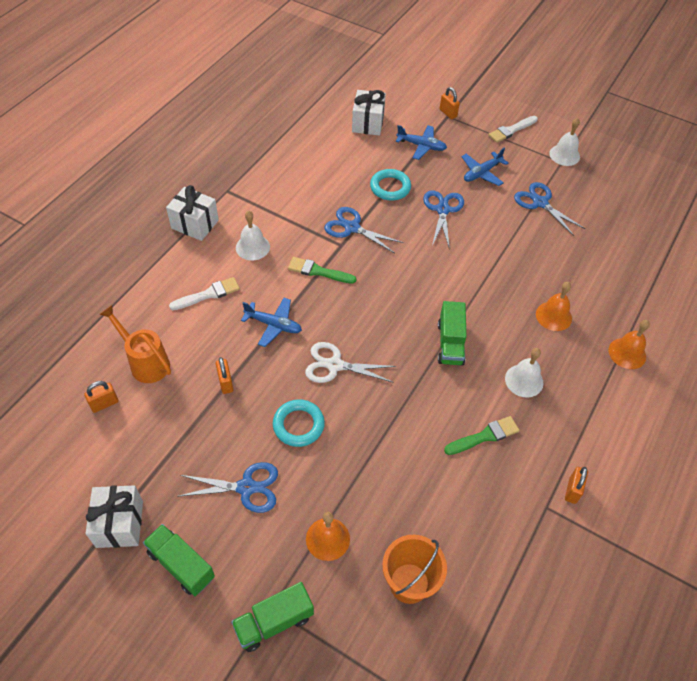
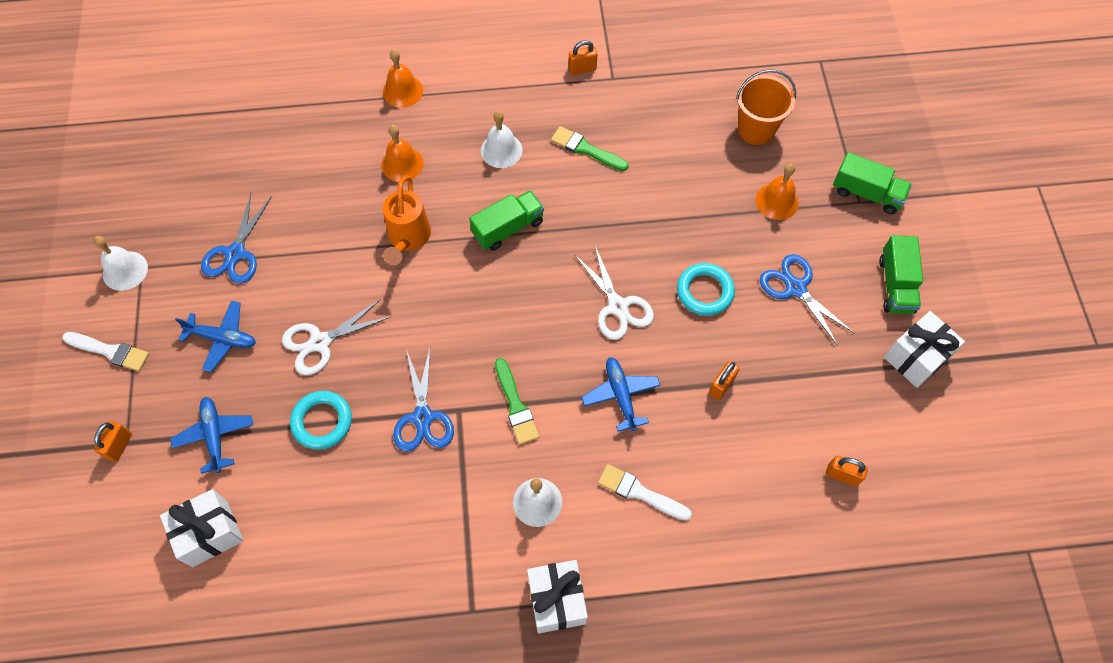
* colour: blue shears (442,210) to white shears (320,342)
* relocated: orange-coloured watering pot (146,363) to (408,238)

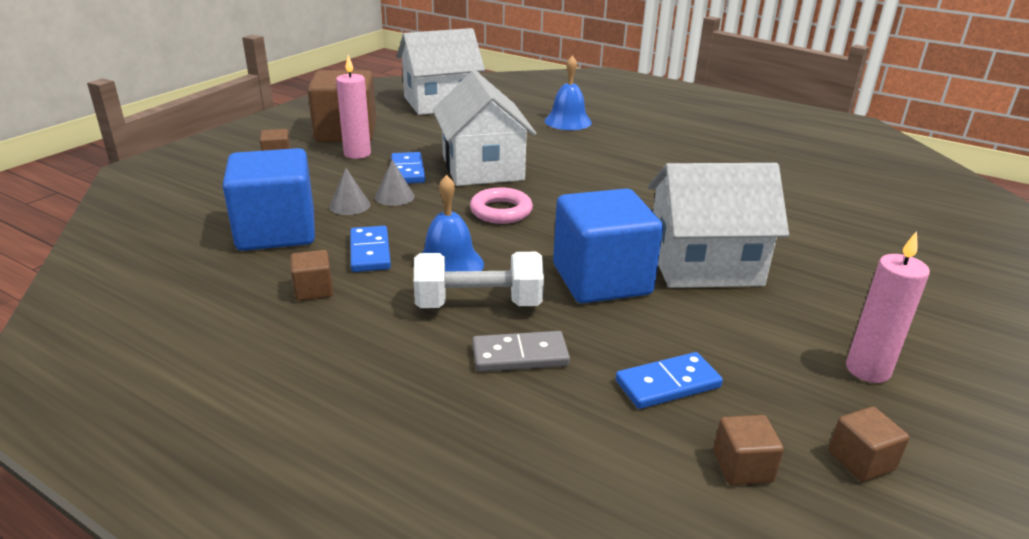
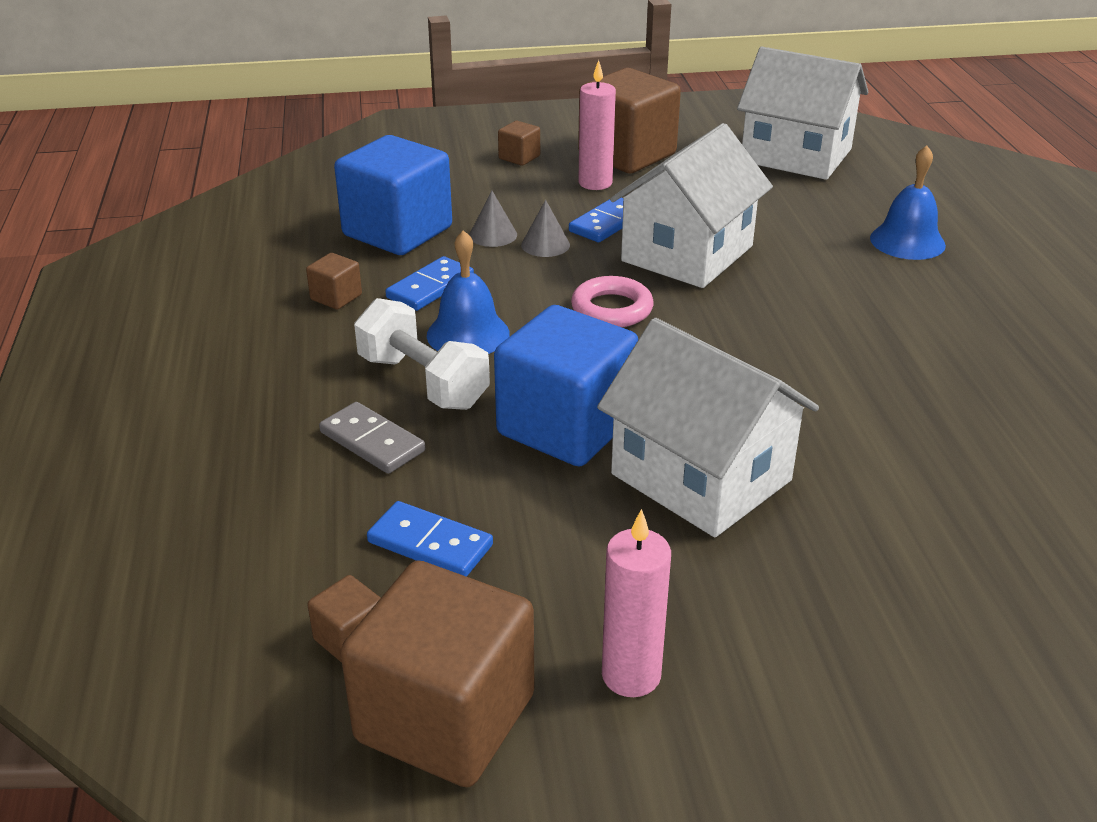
* size: dark brown block (861,461) = (445,718) x2.34

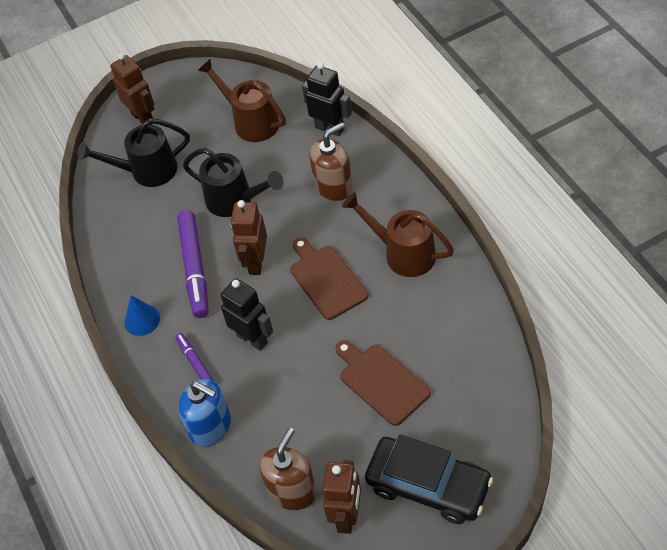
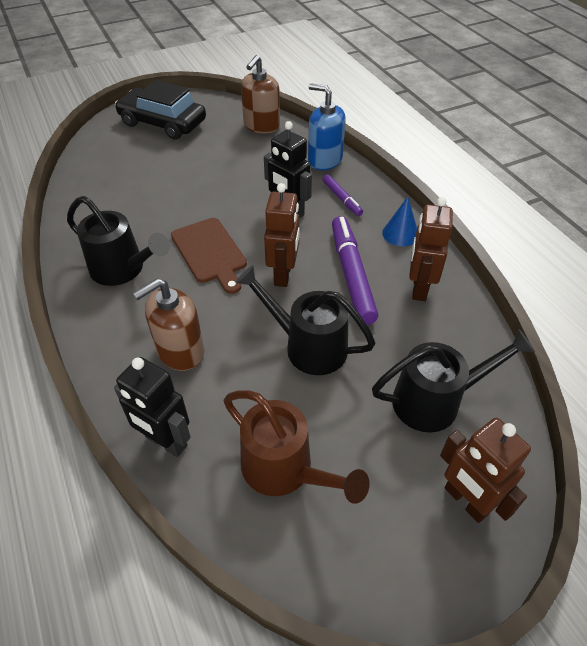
* colour: dark brown watering pot (402,253) to jet-black watering pot (123,270)
* relocated: dark brown robot (347,516) to (419,288)
* missing: dark brown cutting board (381,382)

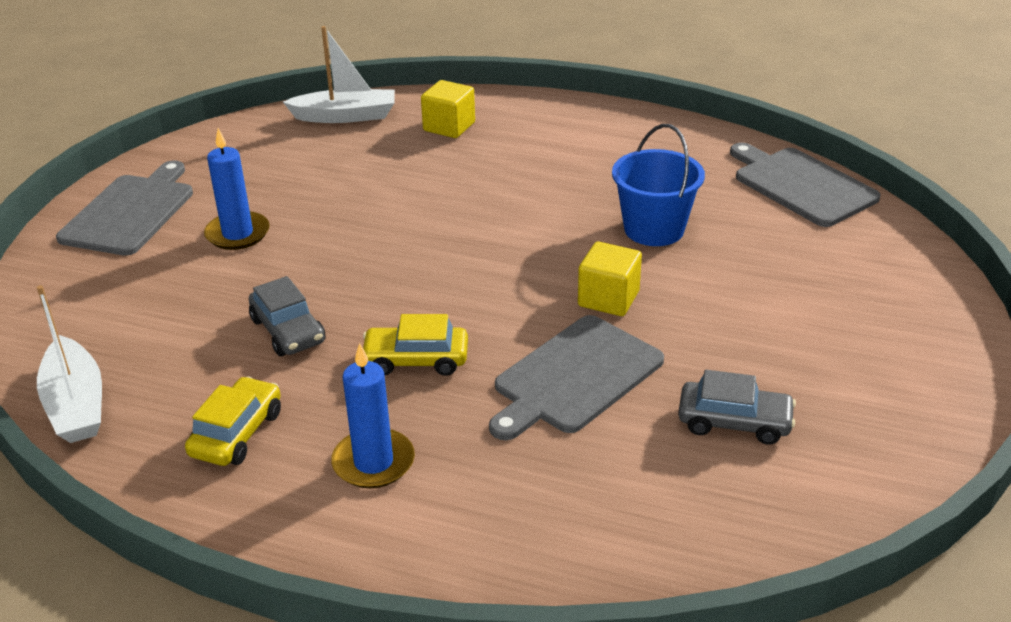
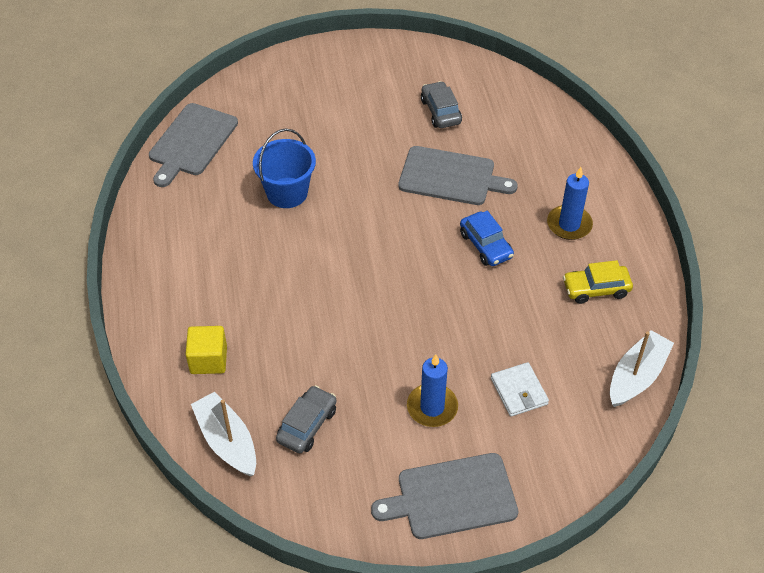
* relocated: grey toy car (288,331) to (307,425)
* colour: bright yellow toy car (416,360) to blue toy car (486,245)
* appeared: white card wallet (519,391)
* missing: bright yellow block (608,299)

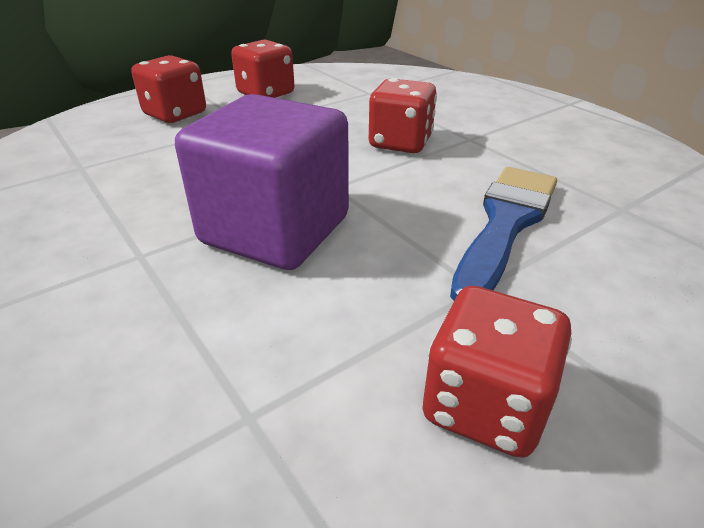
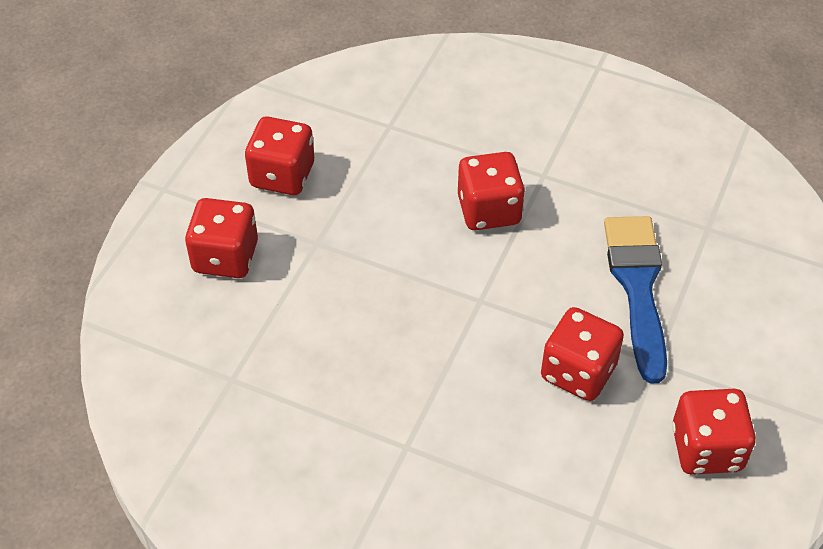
* appeared: scarlet dice (578,372)
* missing: purple block (275,230)

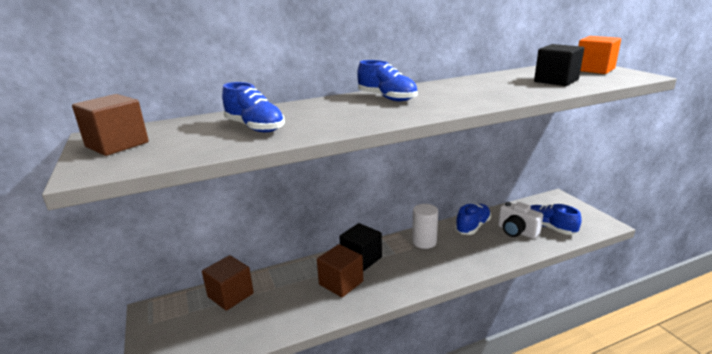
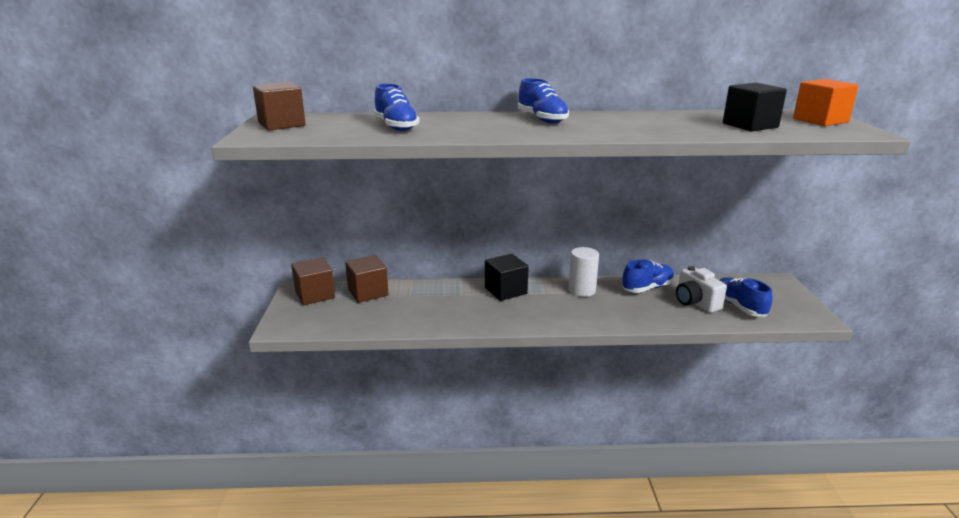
* relocated: dark brown block (341,283) to (315,295)

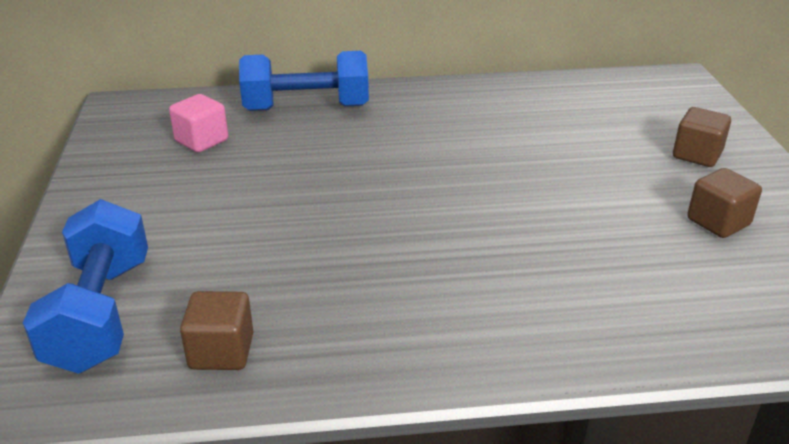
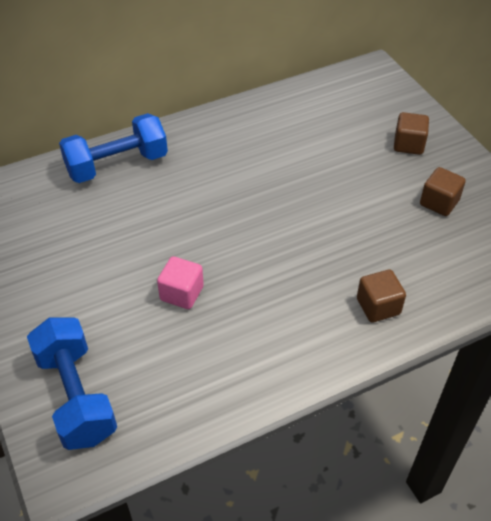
* relocated: rosy block (201,141) to (182,293)
* relocated: dark brown block (221,351) to (378,306)

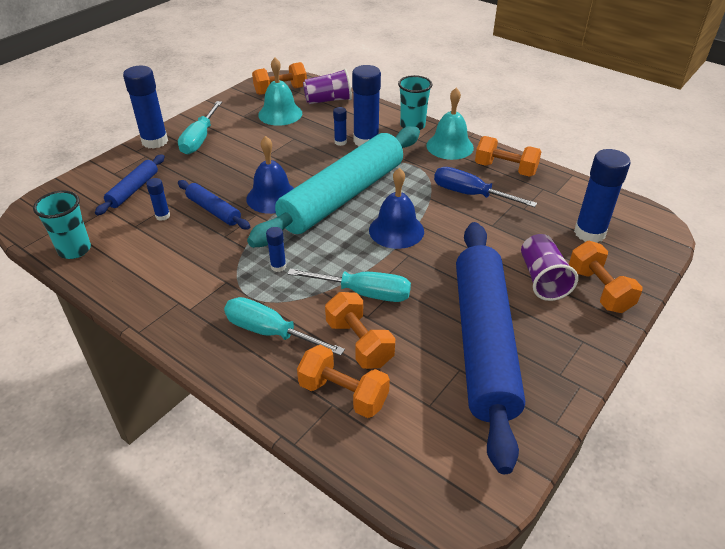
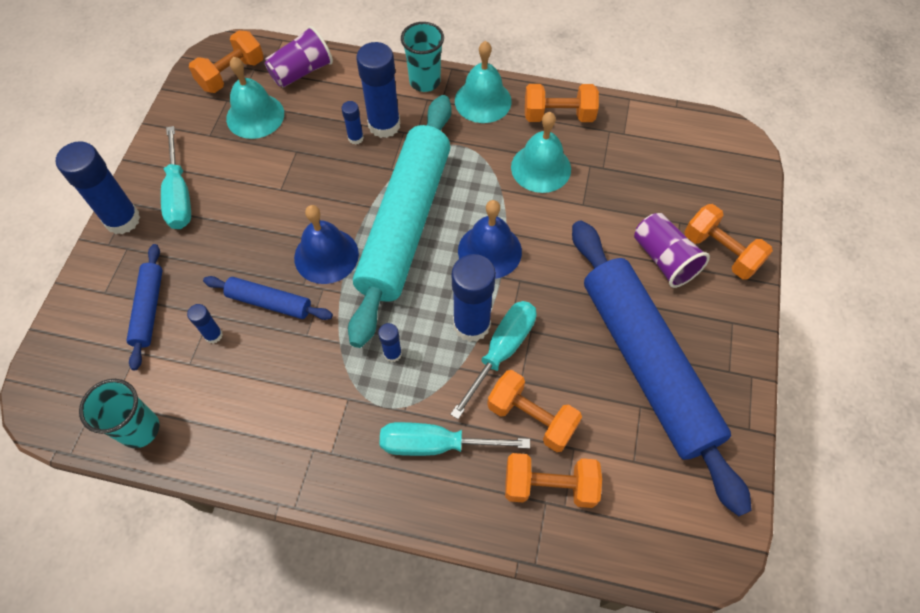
* spun: turquoise hand screwdriver (363,293) = (501,351) 45 degrees counterclockwise
* relocated: blue glue (589,233) to (471,325)
* exchanged: blue hand screwdriver (471,194) to turquoise bell (541,168)

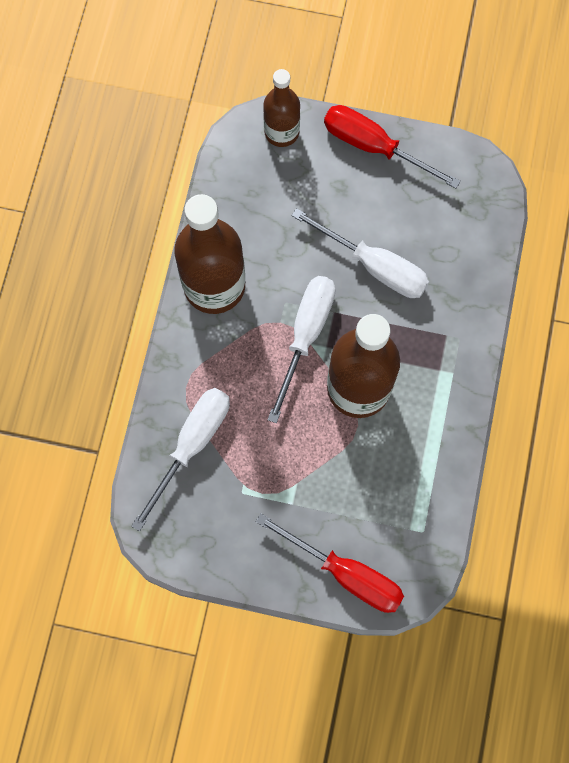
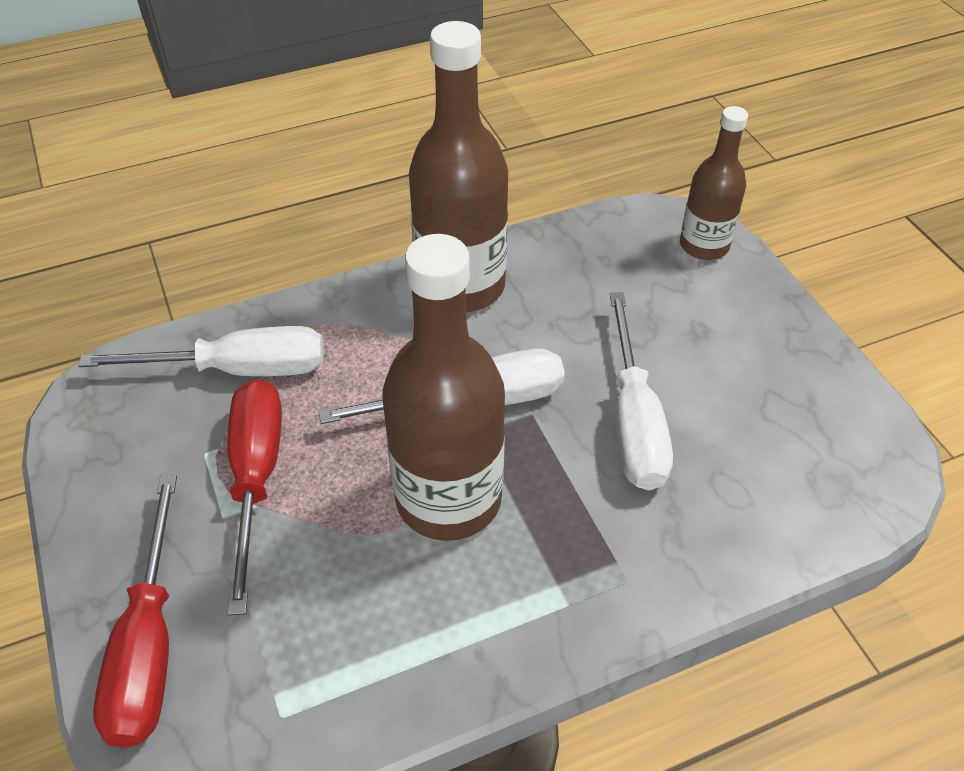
* relocated: scarlet hand screwdriver (374,147) to (256,478)

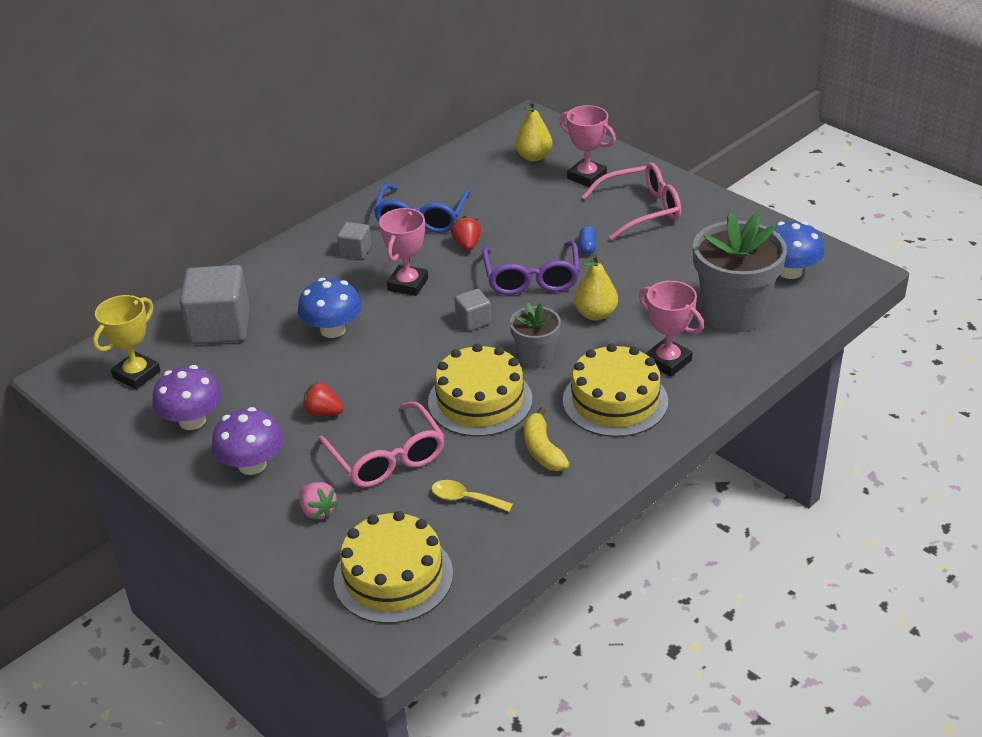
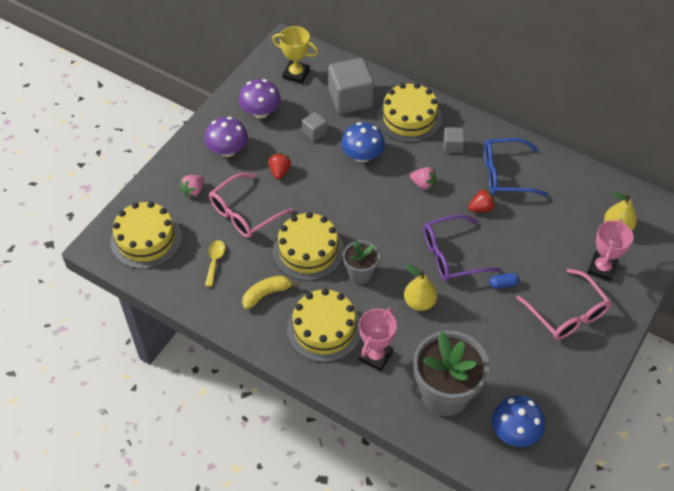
* relocated: grey block (473,320) to (314,133)
* appeared: bright yellow cake (409,118)
* exchanged: rosy award cup (408,284) to rosy berry (423,184)

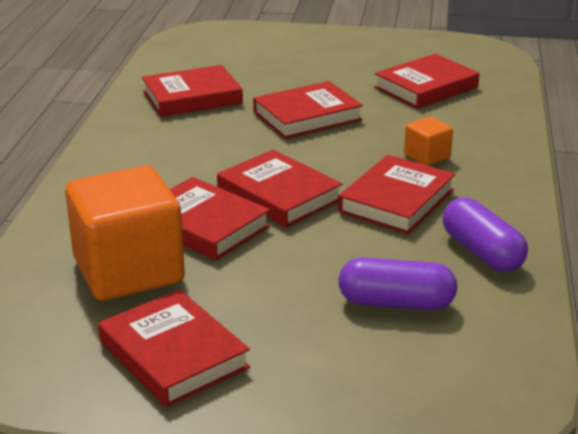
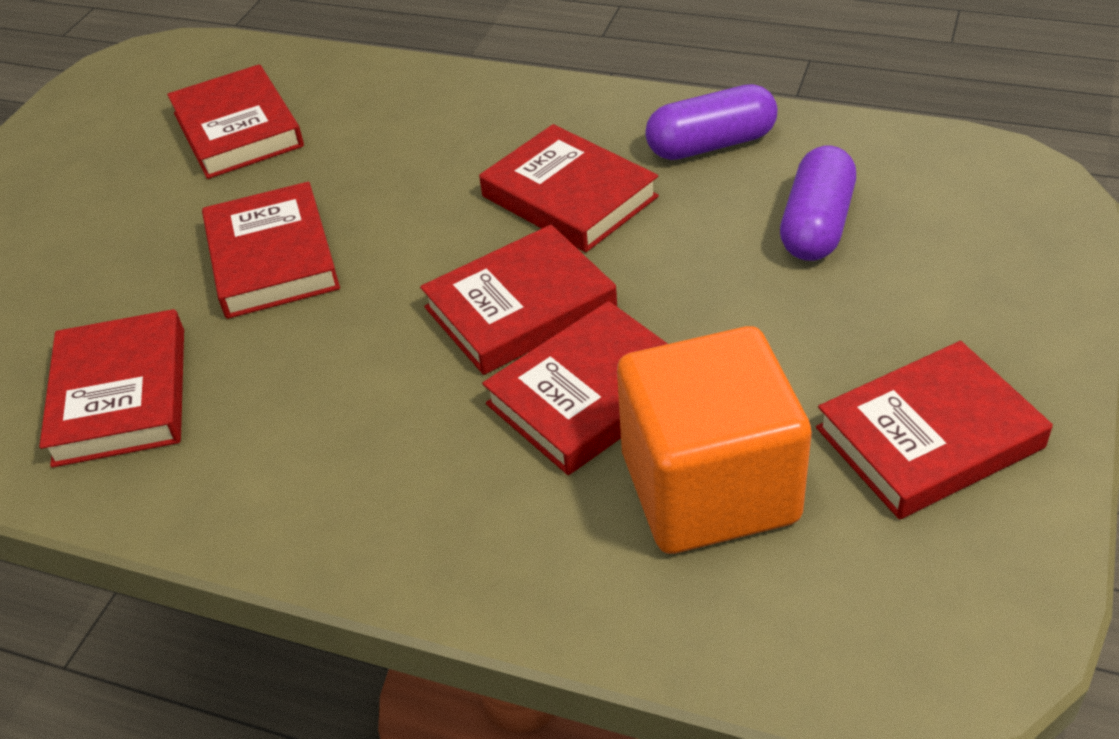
* missing: orange-coloured block (427,156)

